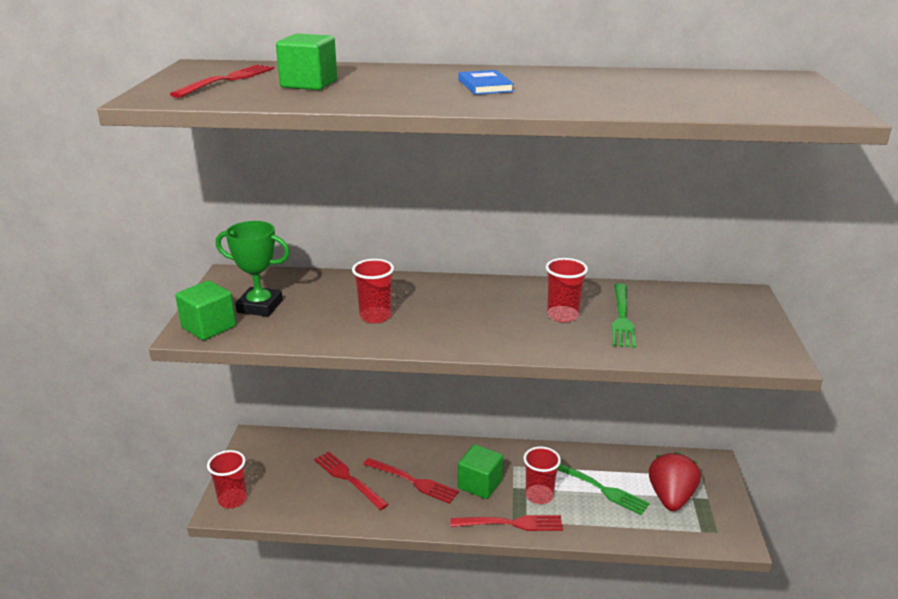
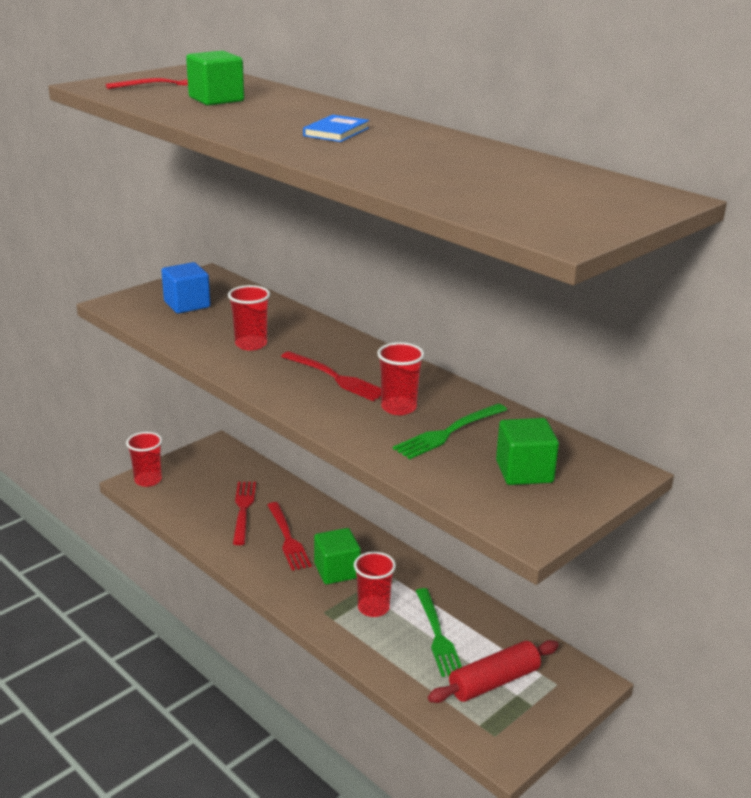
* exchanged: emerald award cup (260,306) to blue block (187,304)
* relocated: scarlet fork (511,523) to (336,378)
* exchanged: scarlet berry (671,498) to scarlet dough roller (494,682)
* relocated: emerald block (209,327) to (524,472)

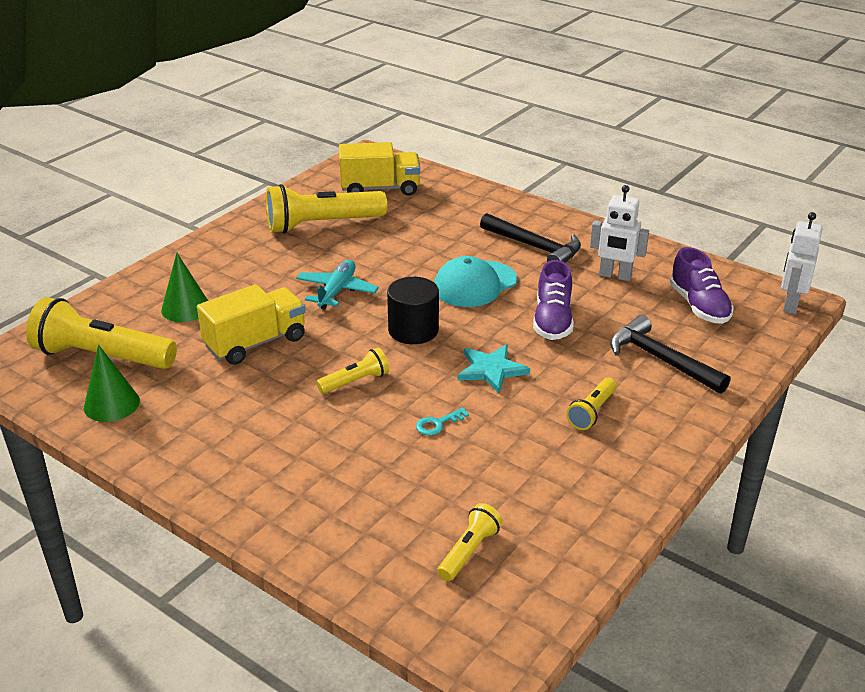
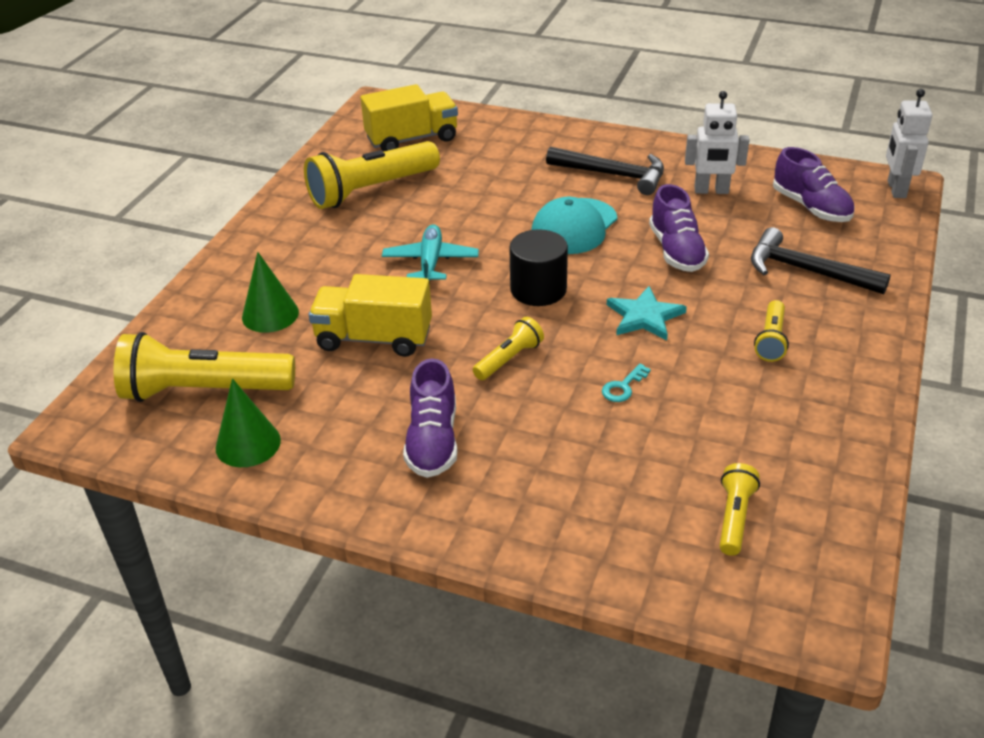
* spun: bright yellow truck (256,343) = (374,338) 120 degrees counterclockwise
* appeared: purple shoe (432,441)

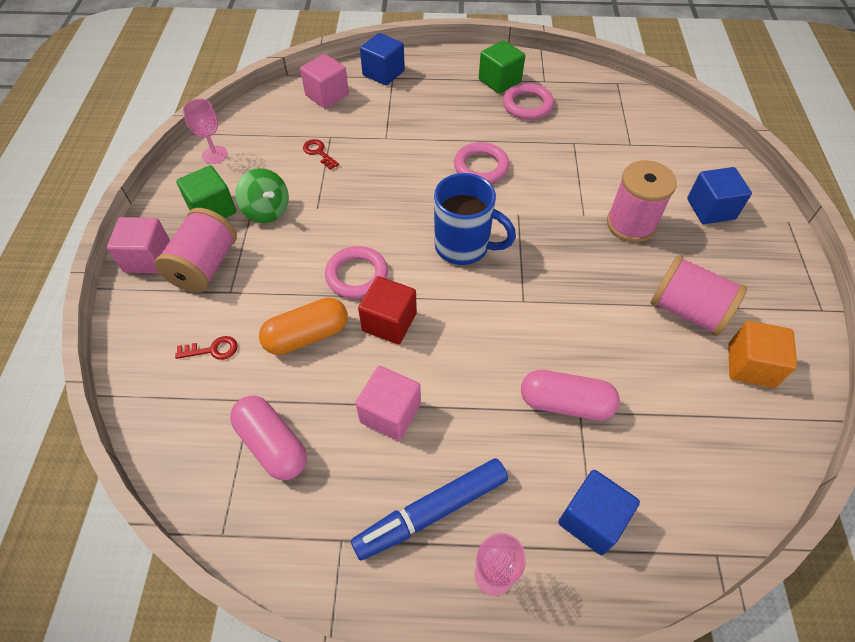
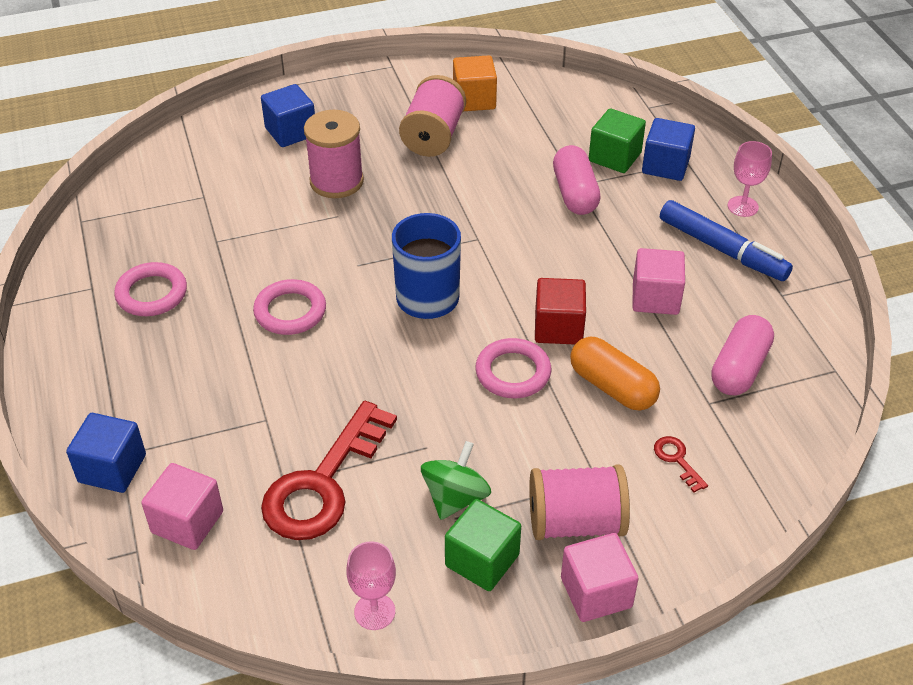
* size: scarlet door key (319,153) = (323,483) x2.49
* relocated: emerald block (499,81) to (615,157)

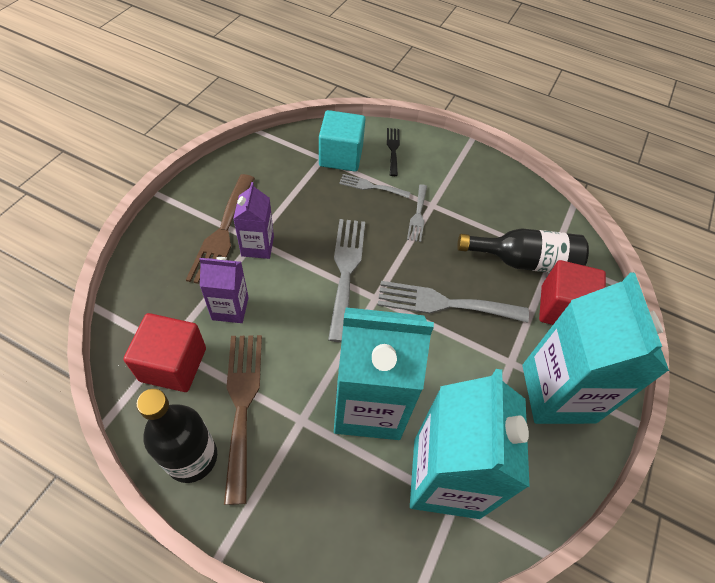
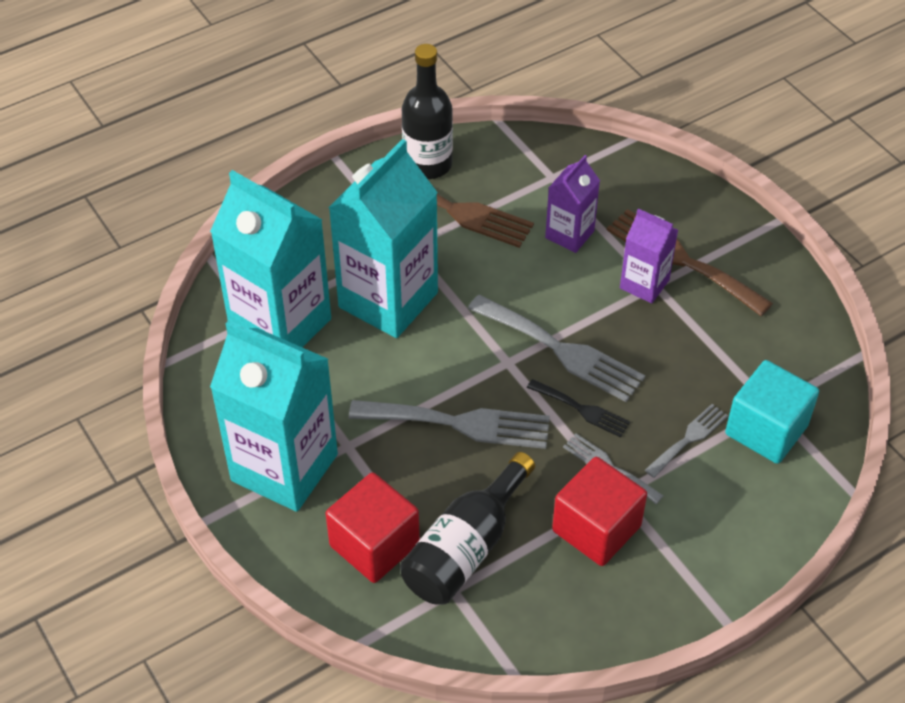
* spun: grey fork (444,303) = (459,423) 60 degrees clockwise
* relocated: jet-black fork (393,149) to (582,409)
* relocated: scarlet block (173,364) to (596,528)

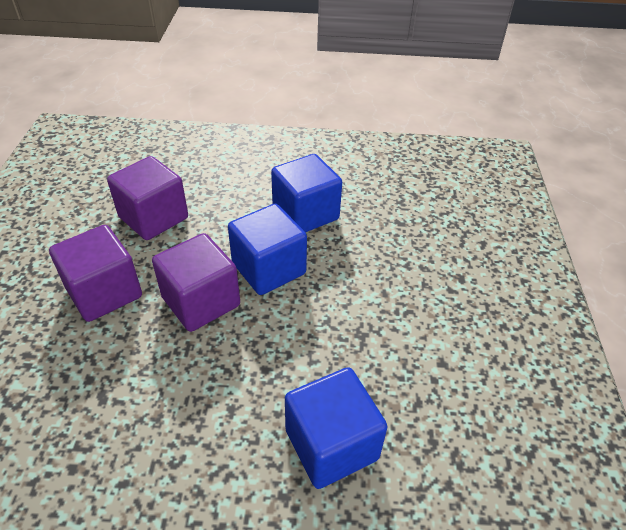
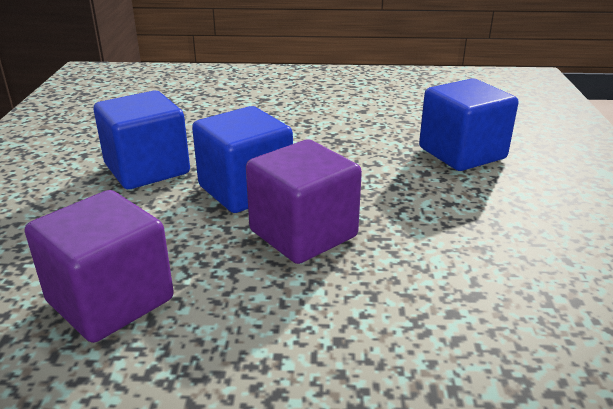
* missing: purple block (104,292)

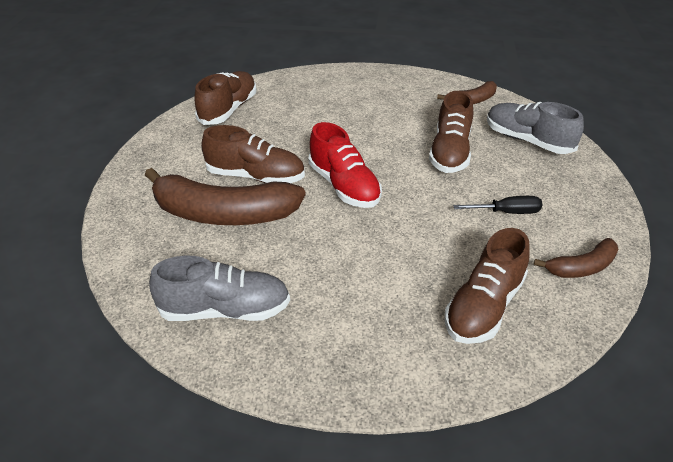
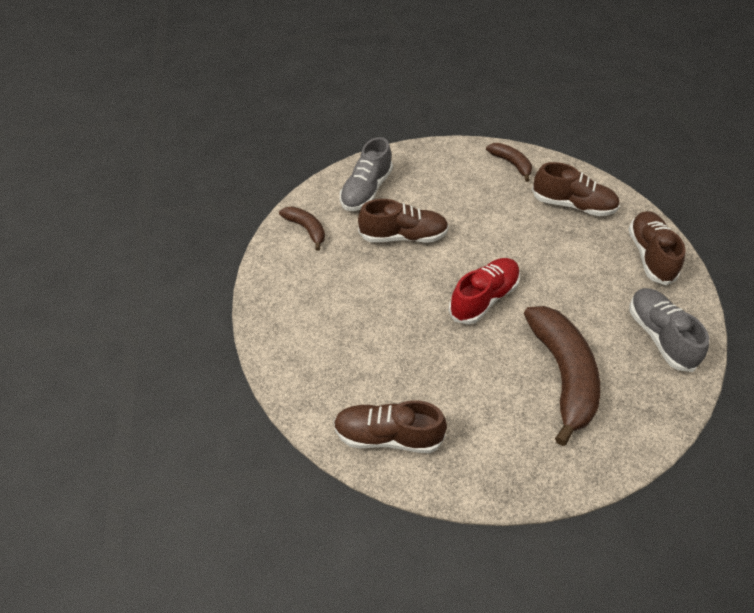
* relocated: dark brown shoe (255,176) to (650,255)
* missing: jet-black hand screwdriver (507,212)

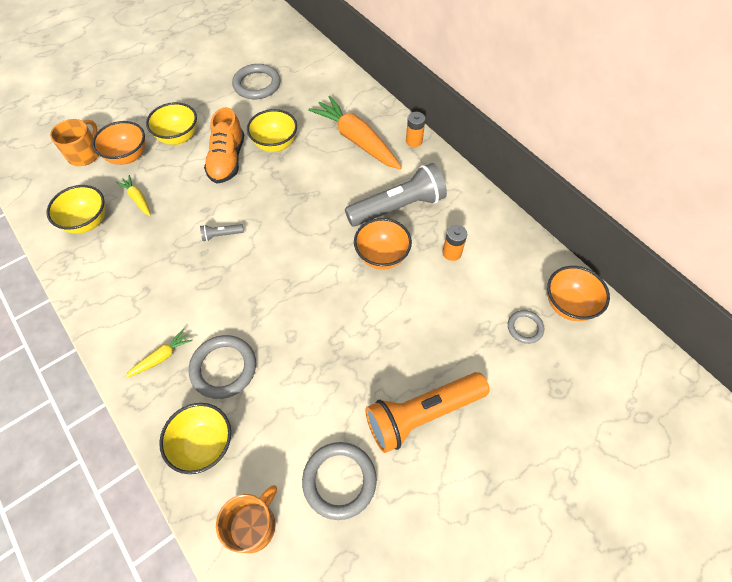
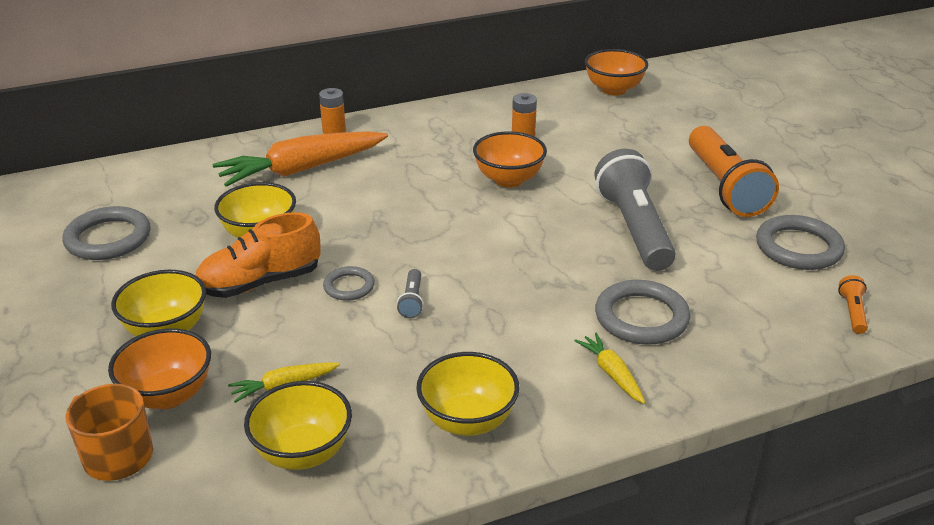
* spun: orange-coloured shoe (227,160) = (260,283) 135 degrees clockwise
* relocated: grey ring (525,328) to (349,286)
* relocated: bright yellow bowl (204,445) to (467,421)
* relocated: grey pocket torch (398,207) to (634,228)
* exchanged: orange-coloured coffee mug (253,525) to orange-coloured pocket torch (852,312)

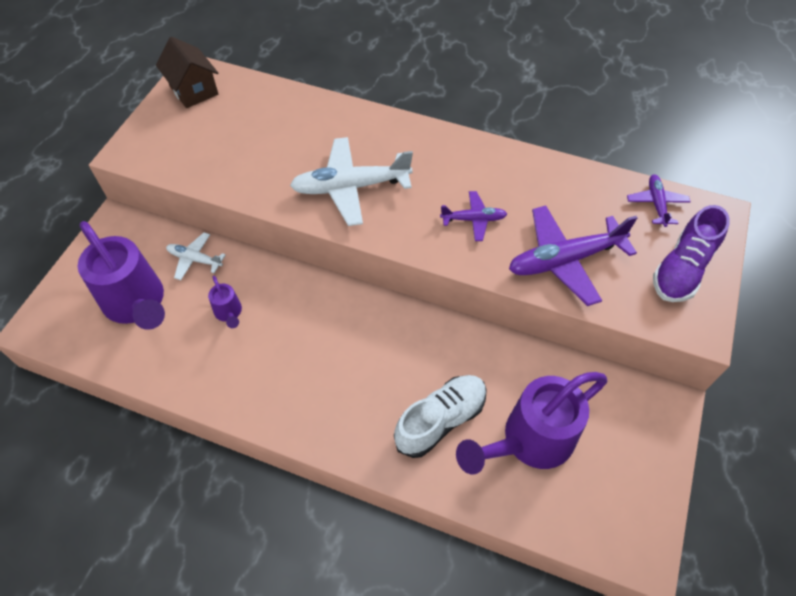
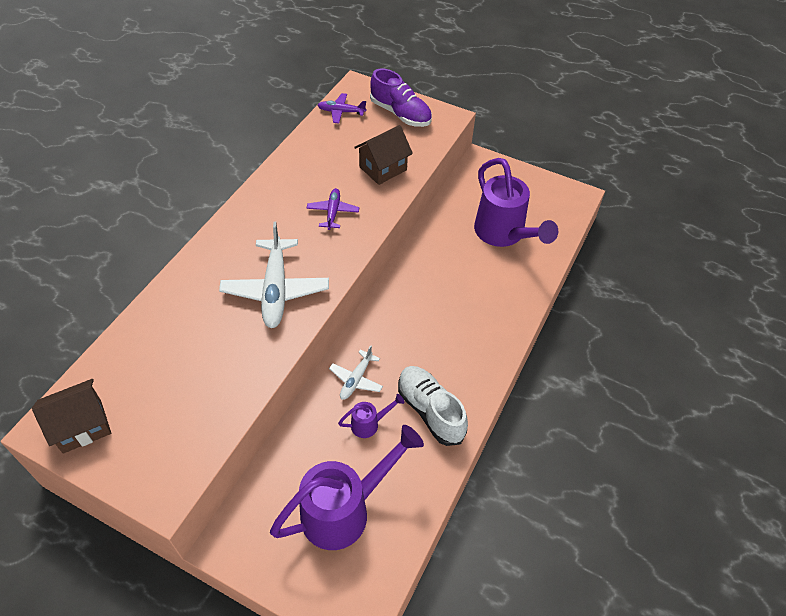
* relocated: white plane (195,259) to (356,379)
* exchanged: purple plane (564,260) to dark brown toy house (383,168)
* relocated: white shoe (440,420) to (430,411)

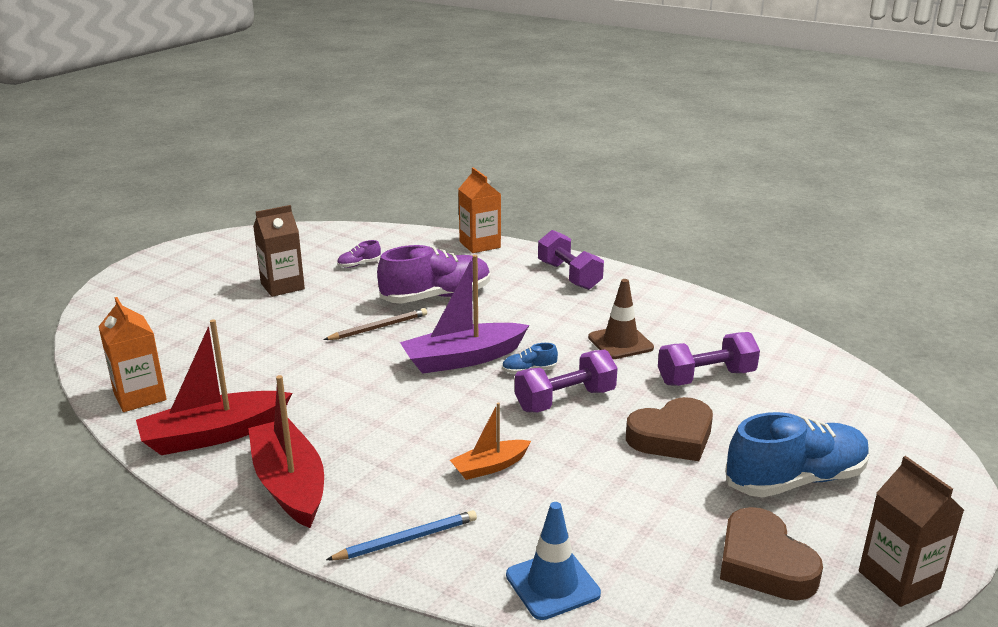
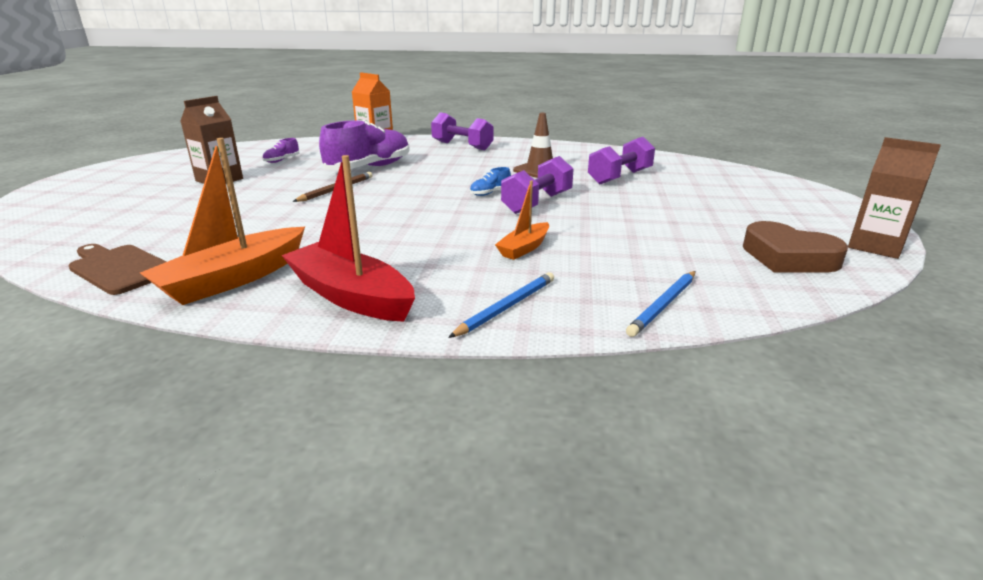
* exchanged: orange-coloured juice carton (140,396) to dark brown cutting board (119,268)
* colour: scarlet sailboat (214,435) to orange-coloured sailboat (233,279)
* exchanged: blue traffic cone (552,584) to blue wooden pencil (663,305)
* missing: purple sailboat (463,359)
* missing: dark brown heart shape (672,437)
* missing: blue shoe (795,480)

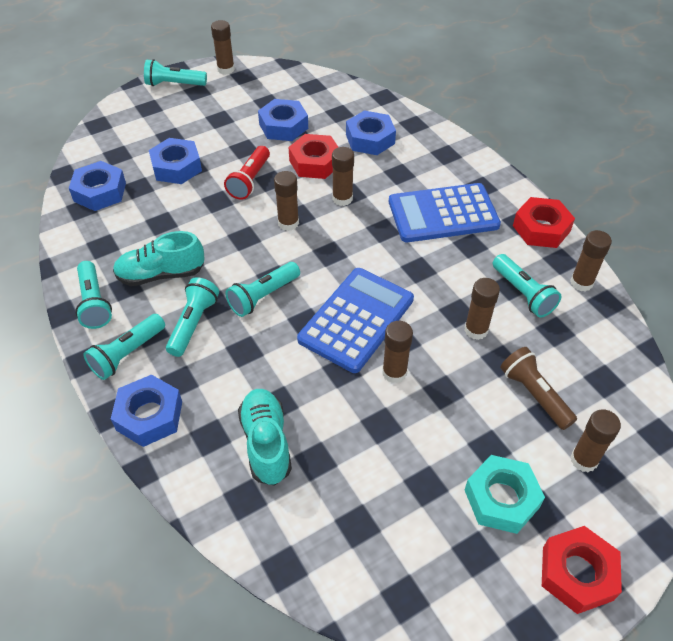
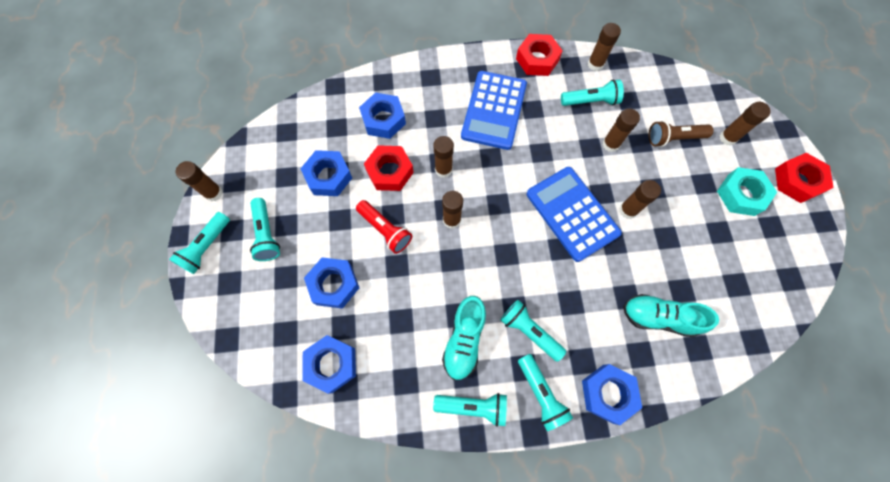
* relocated: turquoise pocket torch (263,296) to (267,234)

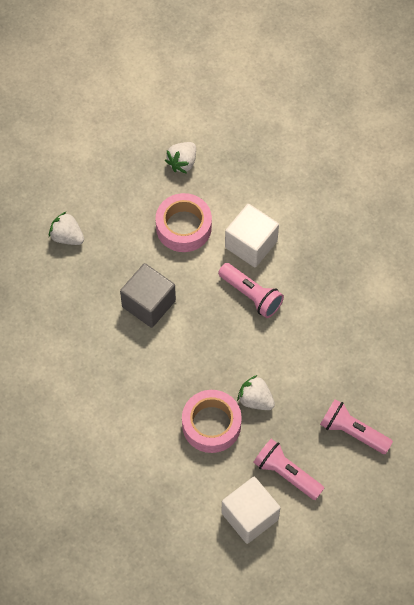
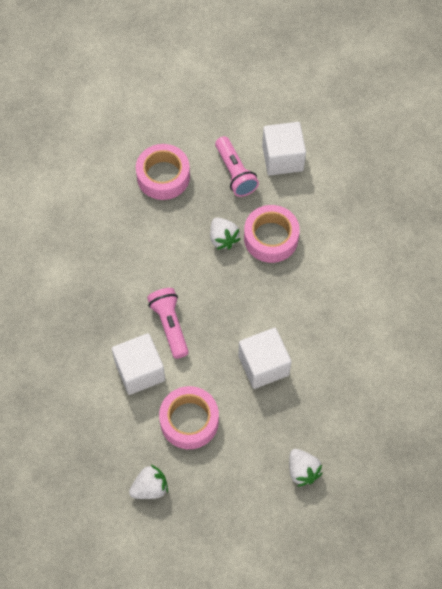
* exchanged: rosy pocket torch (352,432) to rosy roll of tape (163,176)
* colour: grey block (148,303) to white block (263,365)

